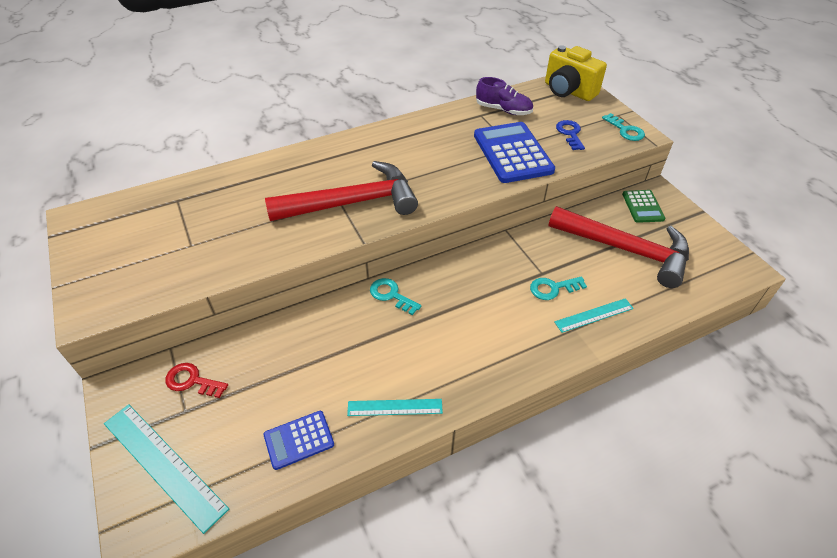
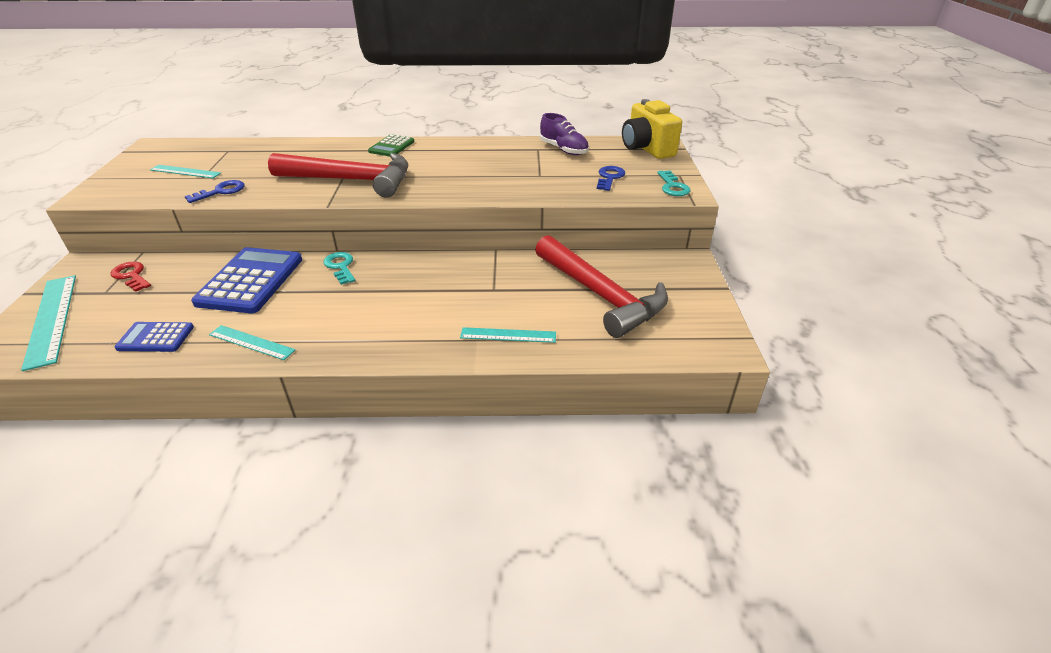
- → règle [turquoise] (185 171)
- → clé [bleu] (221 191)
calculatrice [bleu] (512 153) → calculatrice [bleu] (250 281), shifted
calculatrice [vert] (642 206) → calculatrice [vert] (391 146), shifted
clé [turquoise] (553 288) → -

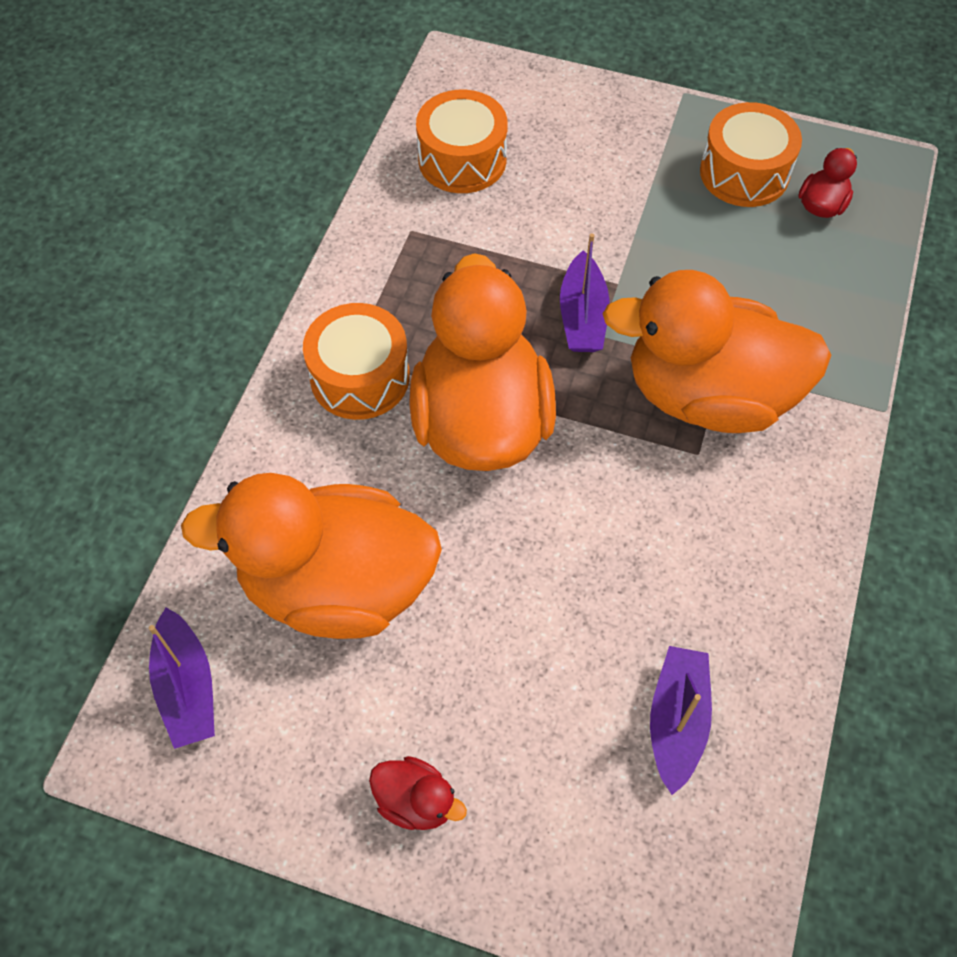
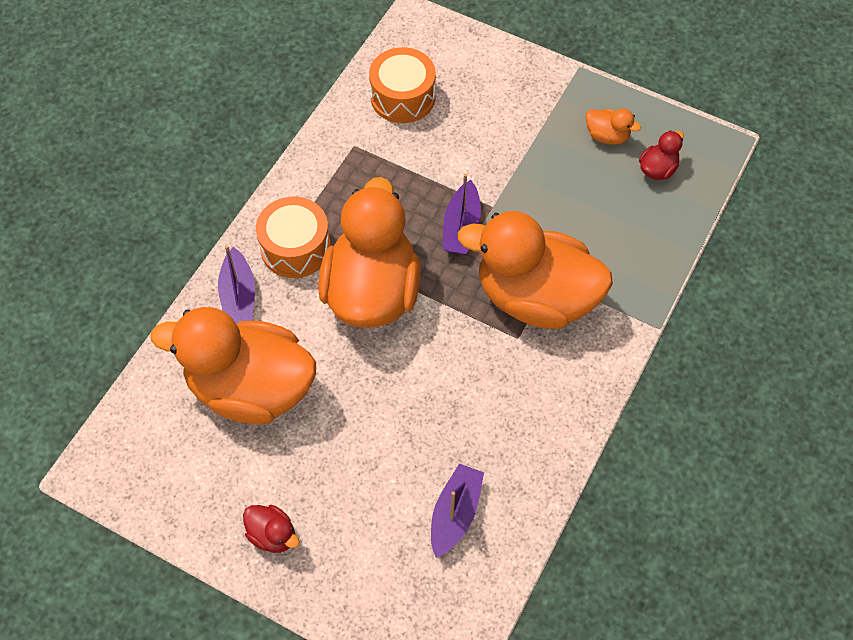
bateau [violet] (187 687) → bateau [violet] (239 297), shifted
tambour [orange] (744 173) → canard [orange] (607 136)

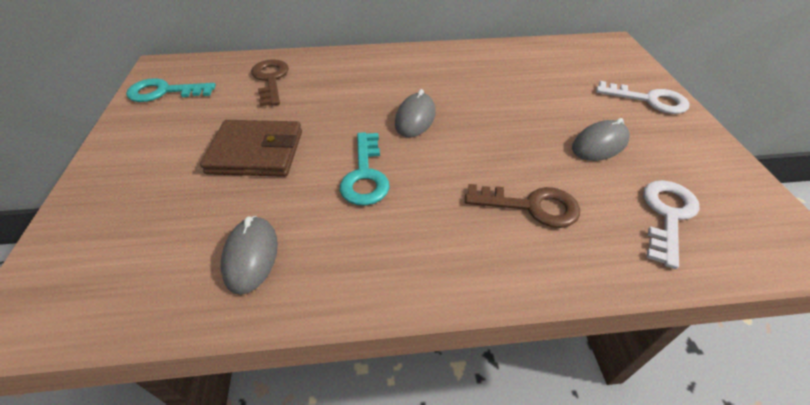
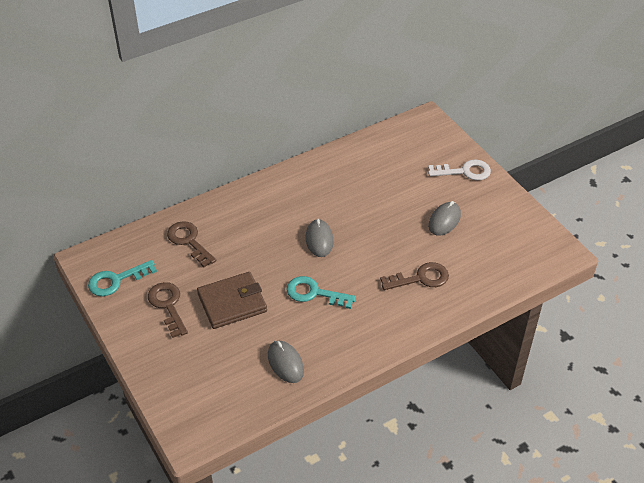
- → clé [marron] (168 305)
clé [turquoise] (365 175) → clé [turquoise] (314 293), 135 degrees clockwise
clé [blanc] (667 215) → -

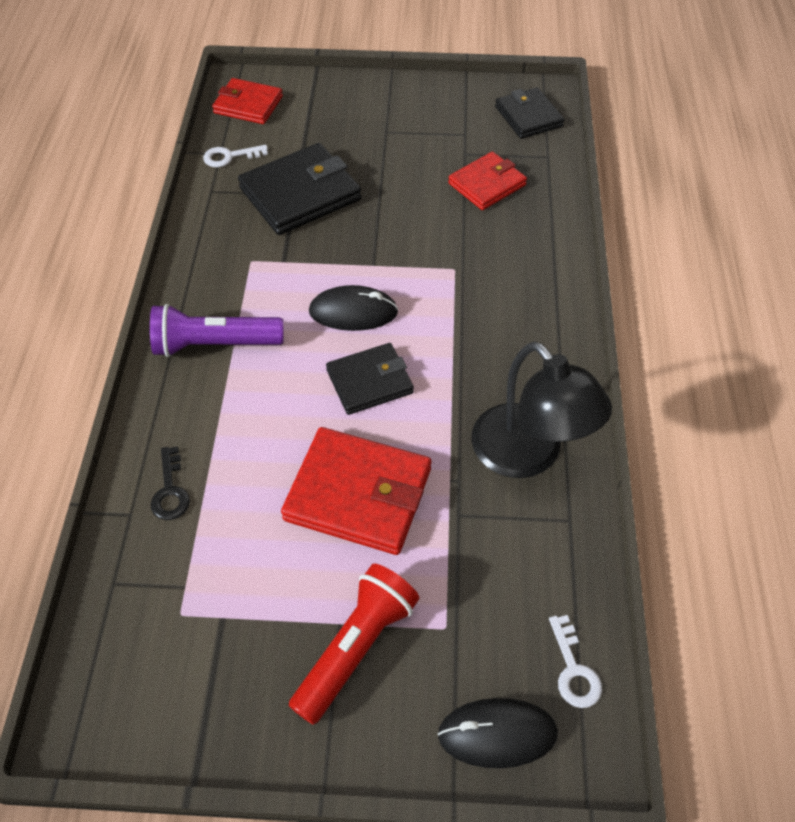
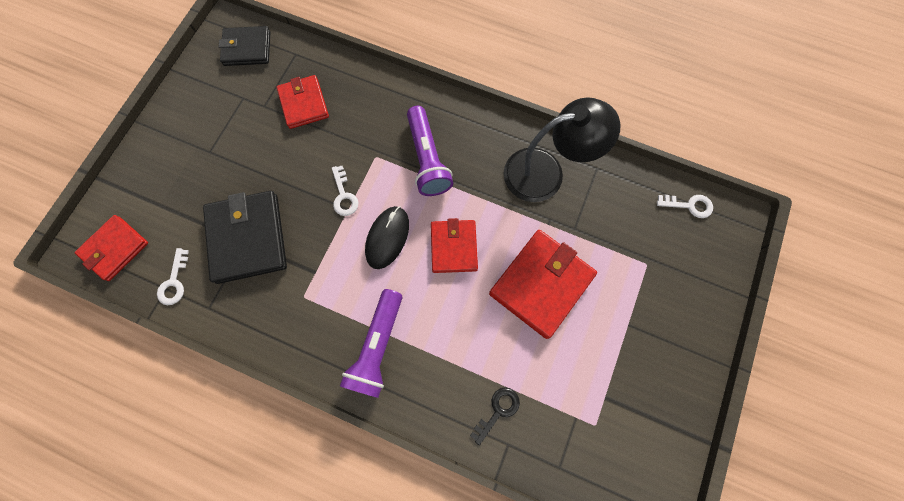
- → clé [blanc] (344 195)
- → lampe de poche [violet] (427 159)
portefeuille [noir] (369 381) → portefeuille [rouge] (454 247)
clé [noir] (170 490) → clé [noir] (498 411), 60 degrees counterclockwise
lampe de poche [rouge] (356 648) → -
souris [noir] (497 734) → -

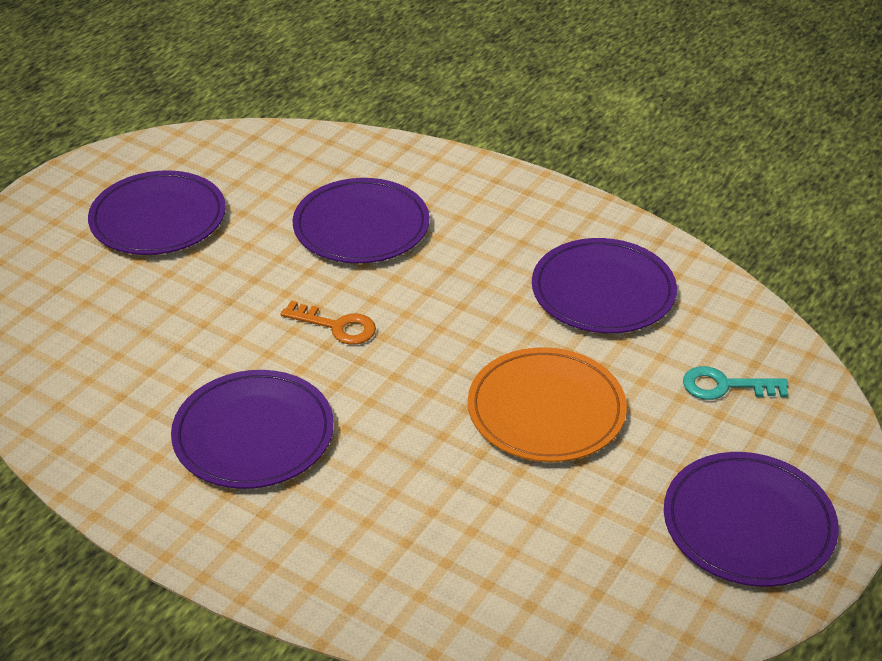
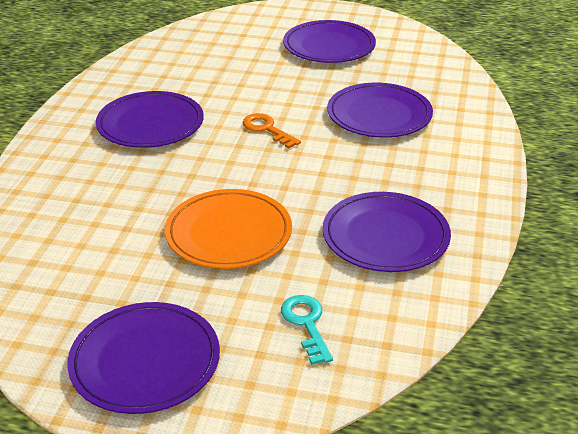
clé [orange] (337 326) → clé [orange] (267 129), 135 degrees clockwise

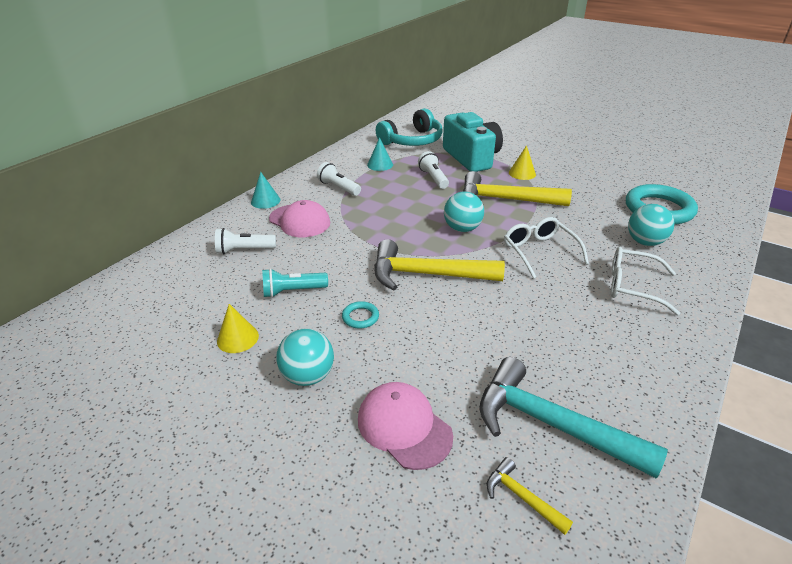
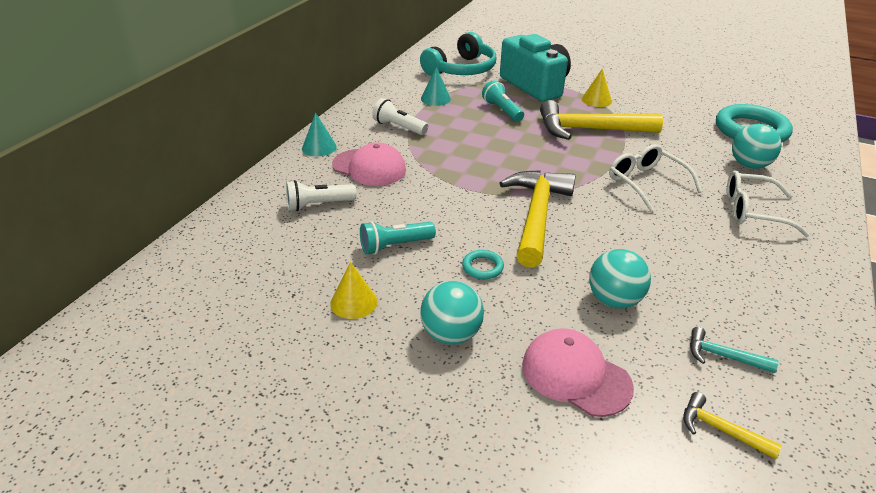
lampe de poche [blanc] (433 178) → lampe de poche [turquoise] (502 111)
marteau [jaune] (427 274) → marteau [jaune] (537 216), 105 degrees clockwise
balle [turquoise] (462 229) → balle [turquoise] (614 300), shifted
marteau [turquoise] (551 424) → marteau [turquoise] (723 356), x0.45

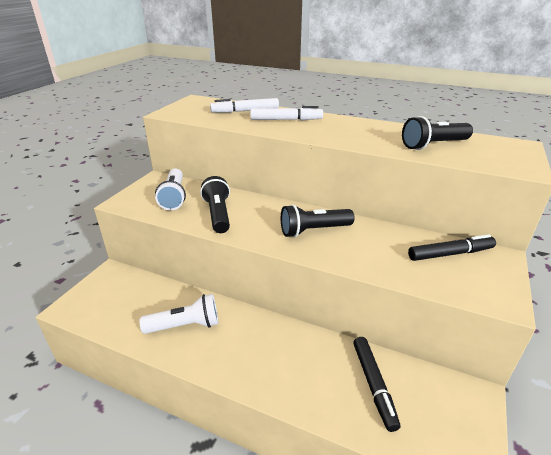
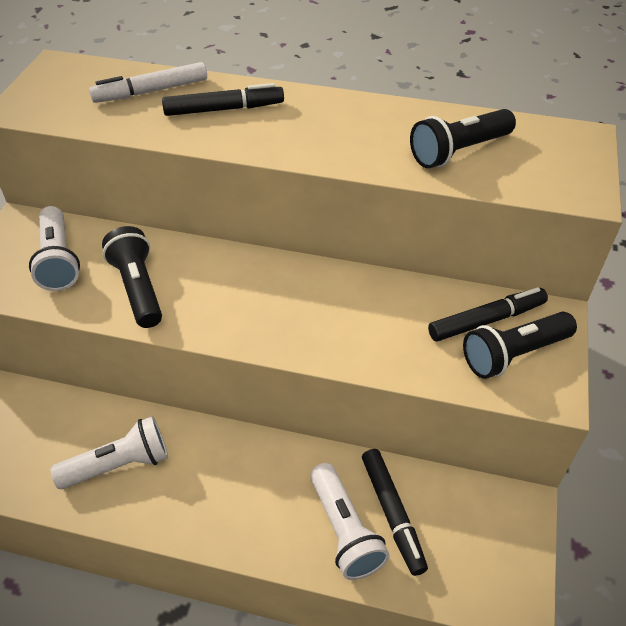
feutre [blanc] (286 120) → feutre [noir] (224 109)
- → lampe de poche [blanc] (344 530)
lampe de poche [noir] (313 230) → lampe de poche [noir] (513 354), shifted

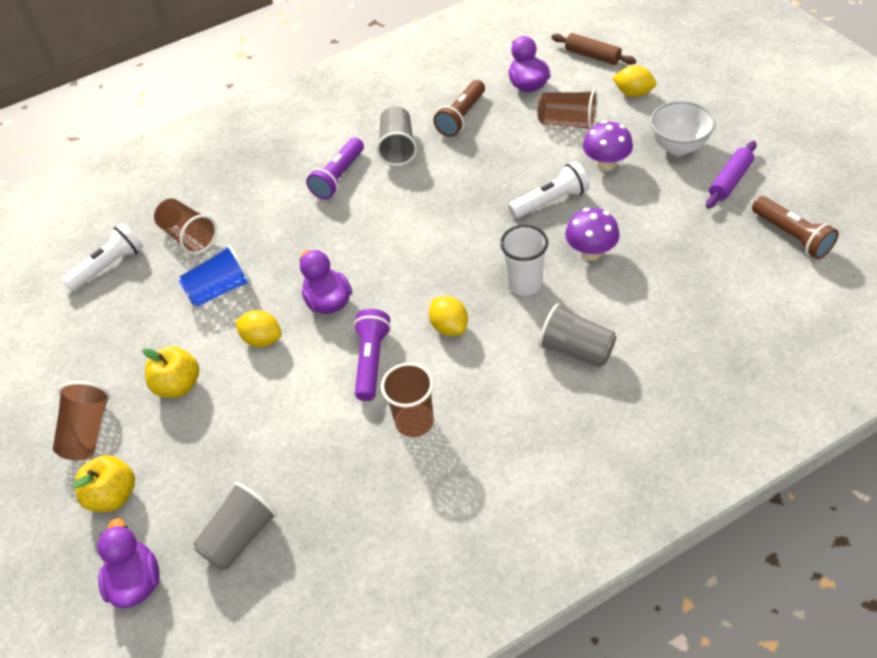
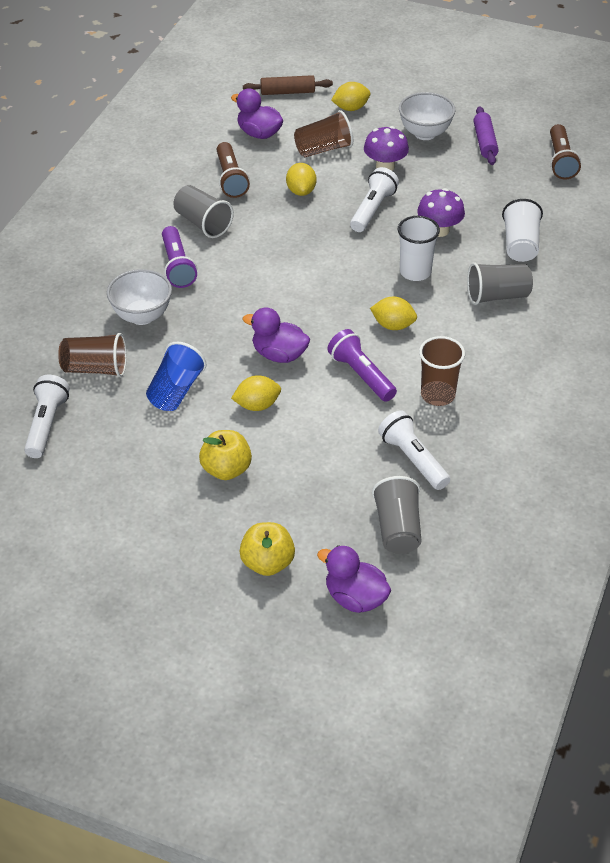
- → bol [blanc] (142 316)
- → citron [jaune] (301 191)
- → lampe de poche [blanc] (413 459)
- → gobelet [blanc] (520 245)
lampe de poche [marron] (791 236) → lampe de poche [marron] (560 161), 75 degrees clockwise
gobelet [marron] (87 432) → -

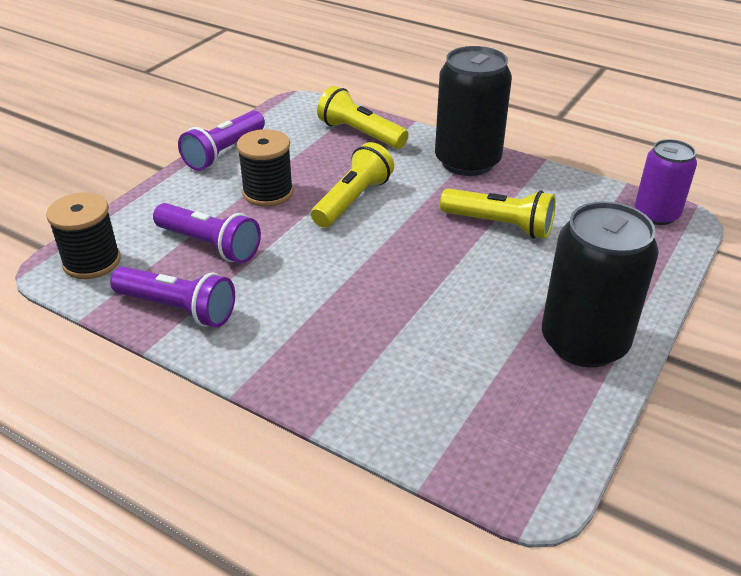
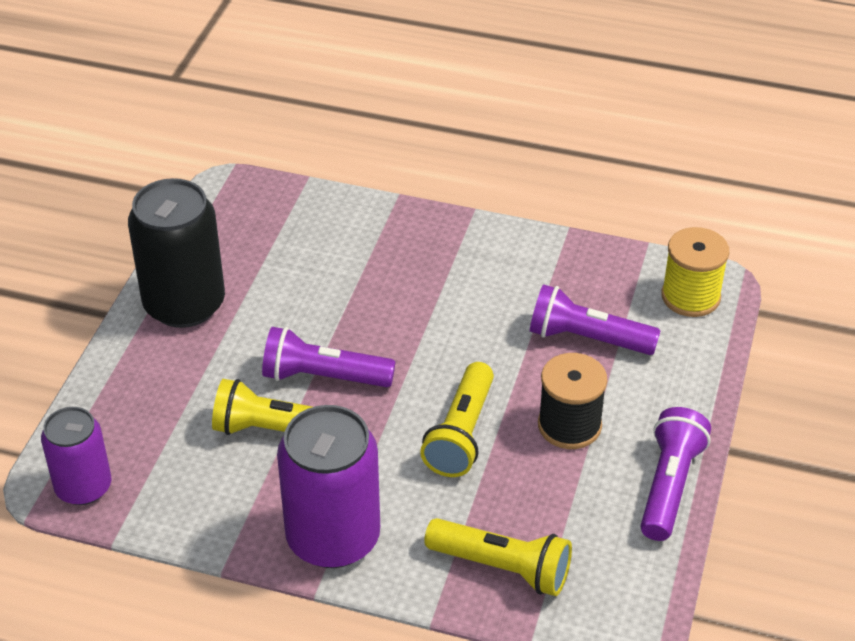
lampe de poche [violet] (178 309) → lampe de poche [violet] (323 377), shifted
canette [noir] (467 162) → canette [violet] (333 538)
bobine [noir] (92 262) → bobine [jaune] (690 296)

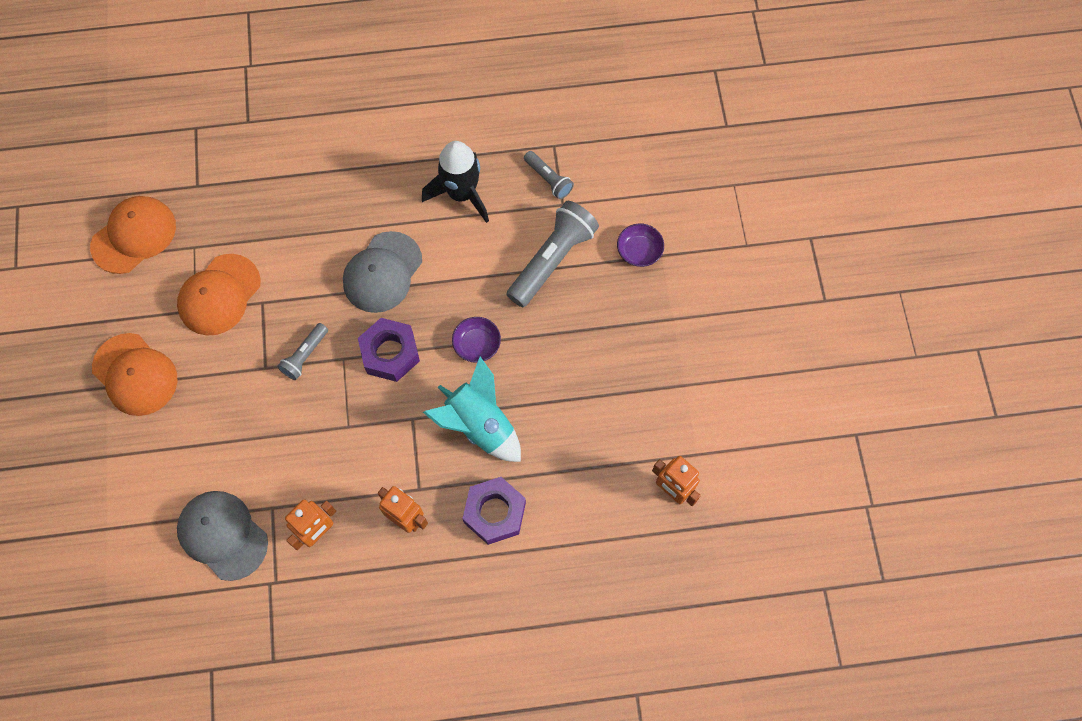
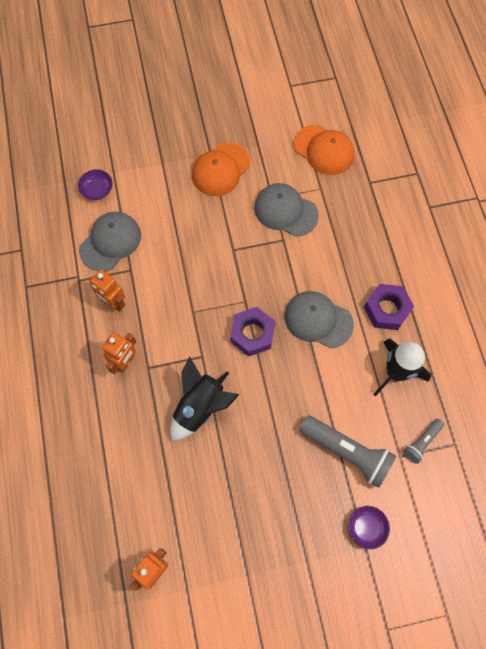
bol [violet] (477 344) → bol [violet] (97 190), shifted
fusée [turquoise] (479 425) → fusée [noir] (200 407)
casquette [orange] (219 295) → casquette [gris] (285 211)
écrou [violet] (495 513) → écrou [violet] (386 310), shifted
lampe de poche [gris] (305 355) → -

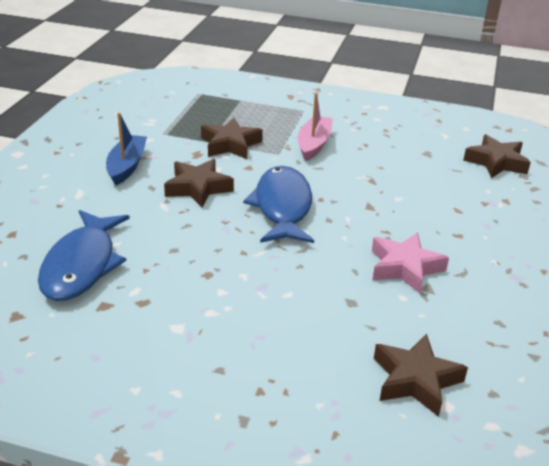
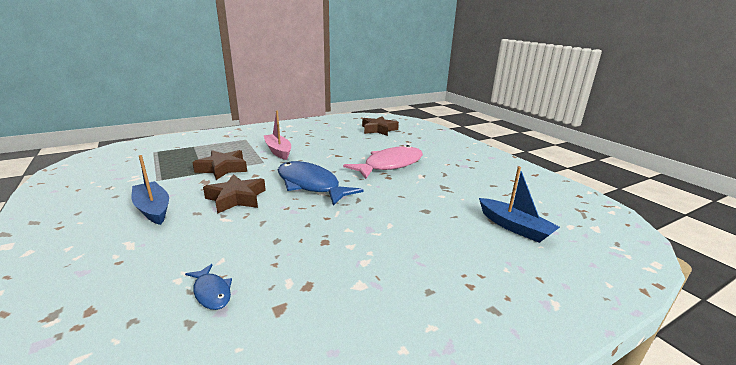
poisson [bleu] (82 265) → poisson [bleu] (212 292), x0.45
- → poisson [rose] (390 165)
étoile [marron] (415 380) → bateau [bleu] (514 227)
étoile [rose] (405 267) → -

